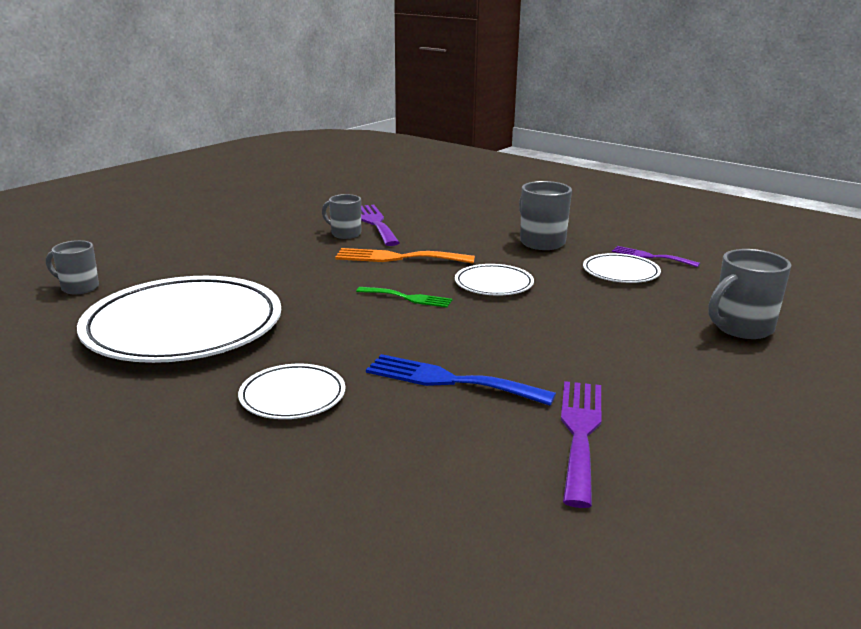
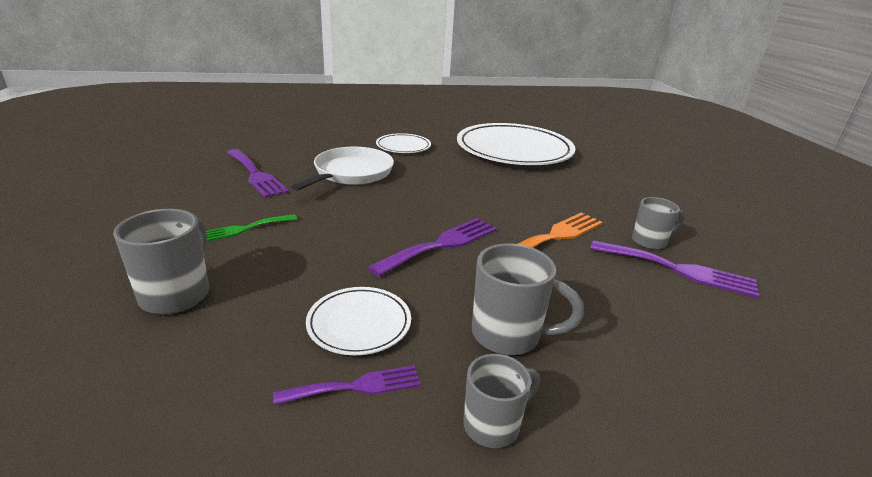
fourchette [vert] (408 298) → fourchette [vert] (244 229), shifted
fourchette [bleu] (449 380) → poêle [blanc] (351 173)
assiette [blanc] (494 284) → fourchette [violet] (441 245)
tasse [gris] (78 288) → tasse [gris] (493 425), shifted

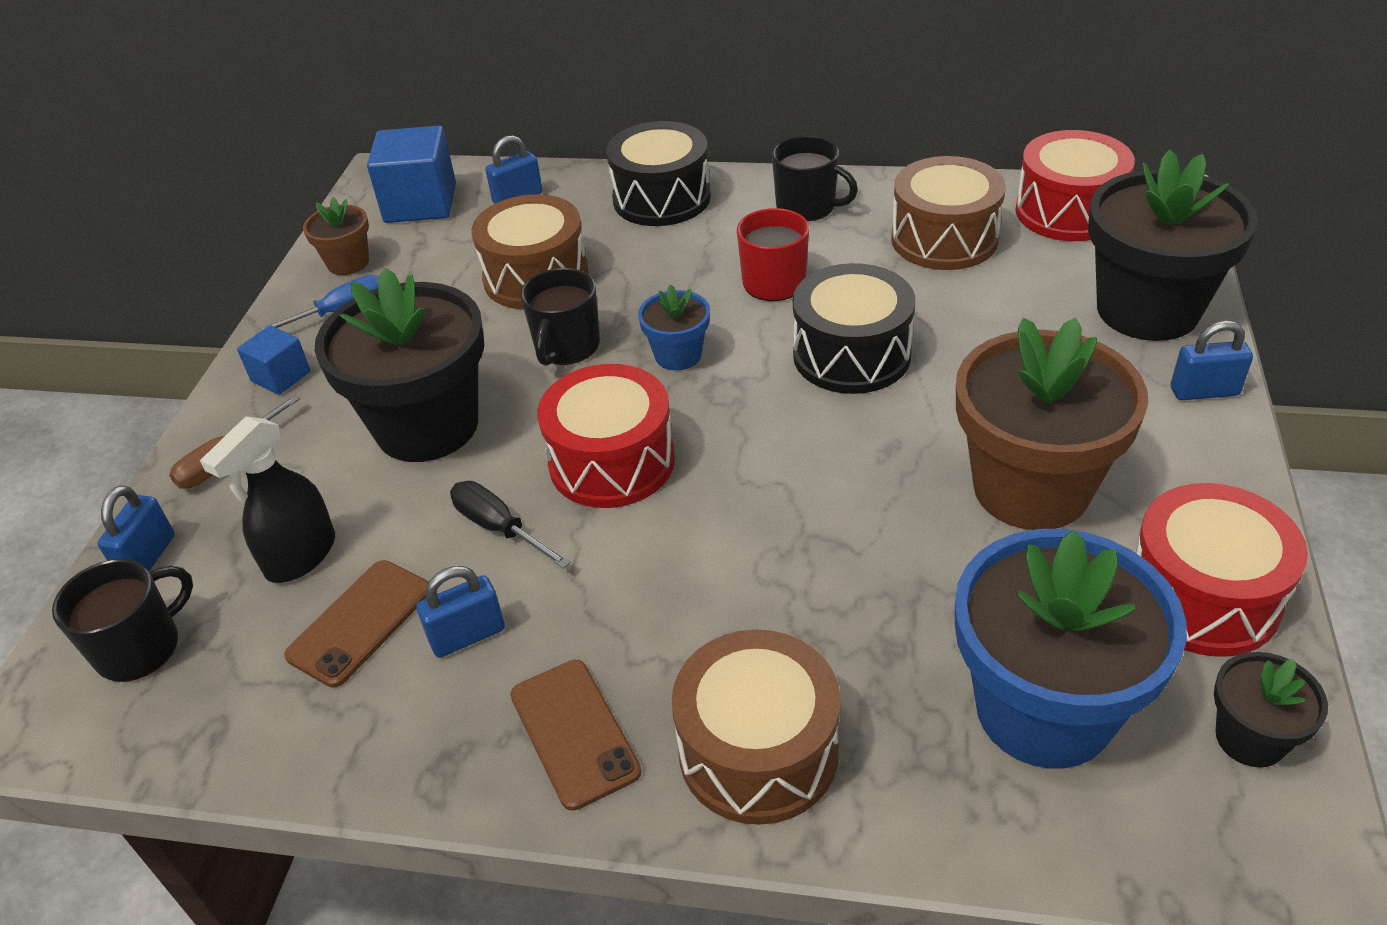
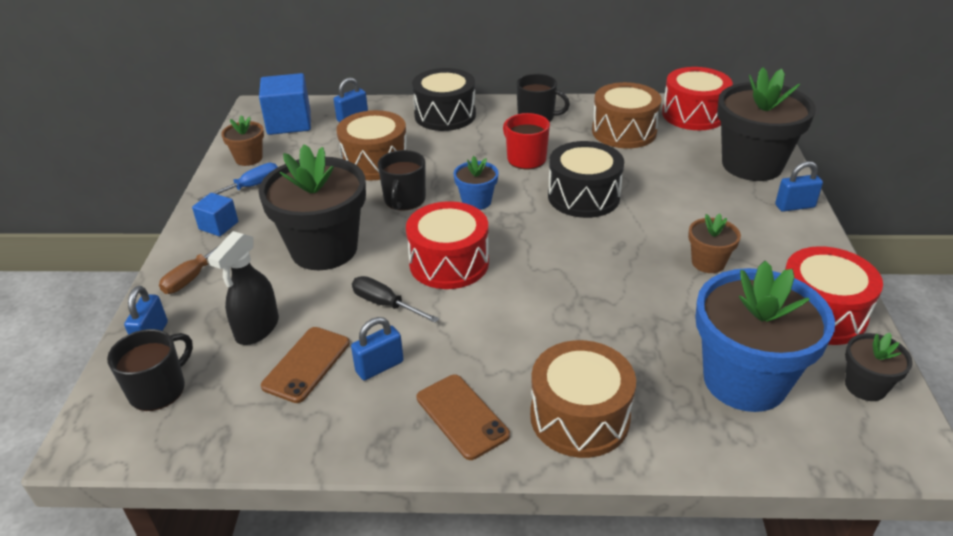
pot de fleurs [marron] (1031 488) → pot de fleurs [marron] (708 262), x0.47

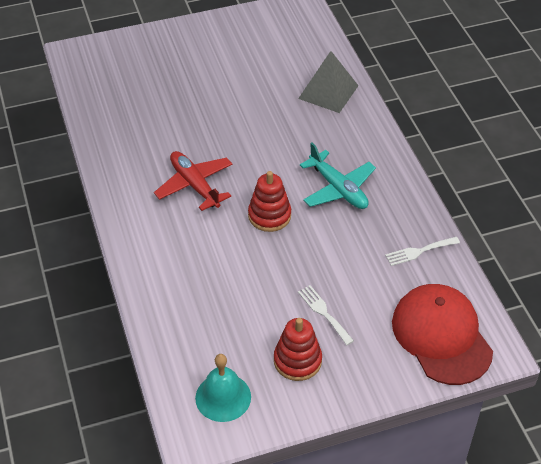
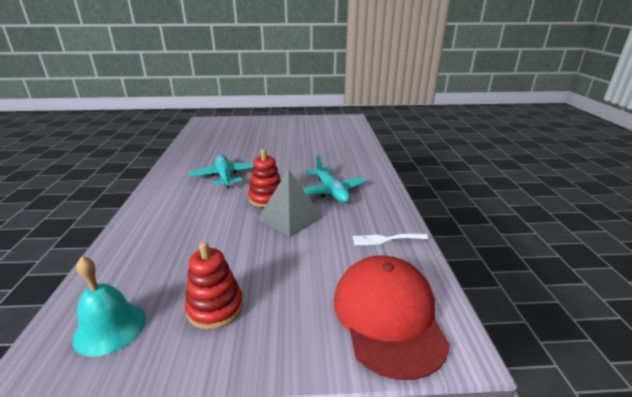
avion [rouge] (195 185) → avion [turquoise] (224 176)
pyramide [gris] (328 92) → pyramide [gris] (290 218), shifted
fourchette [blanc] (324 313) → -

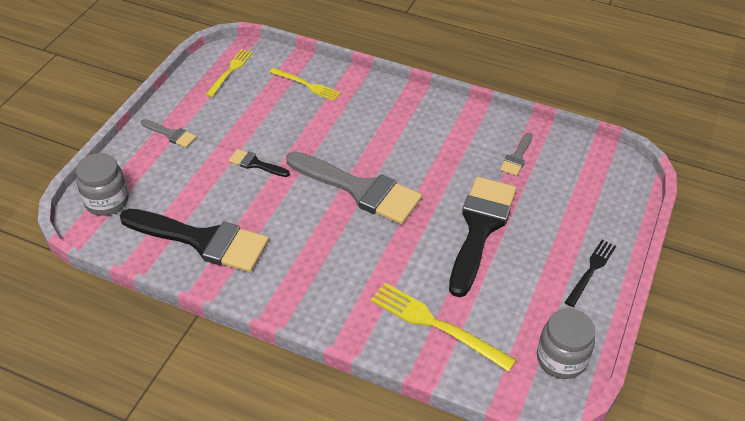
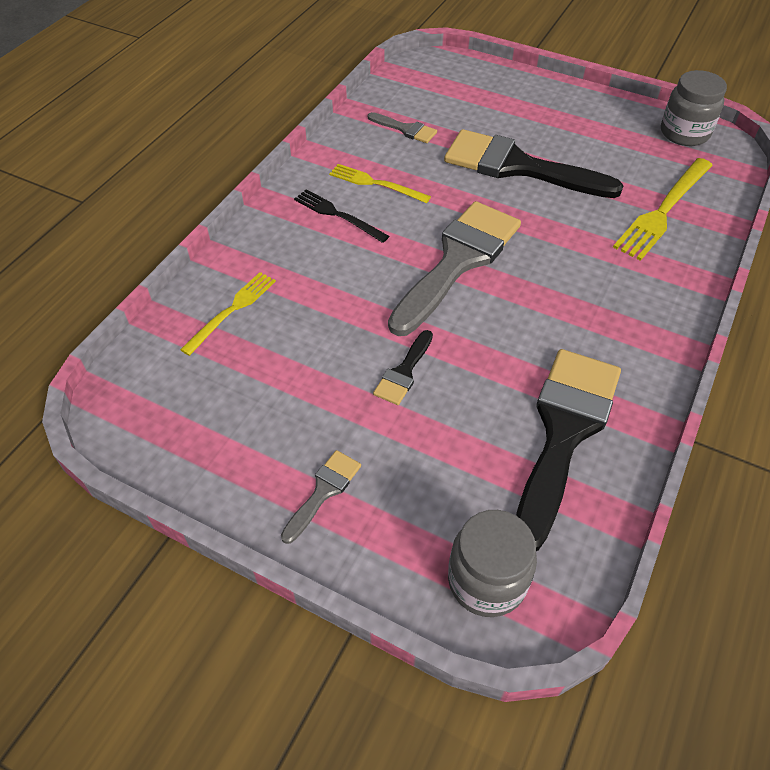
fourchette [noir] (591 271) → fourchette [noir] (338 215), shifted
fourchette [jaune] (230 71) → fourchette [jaune] (376 183), shifted

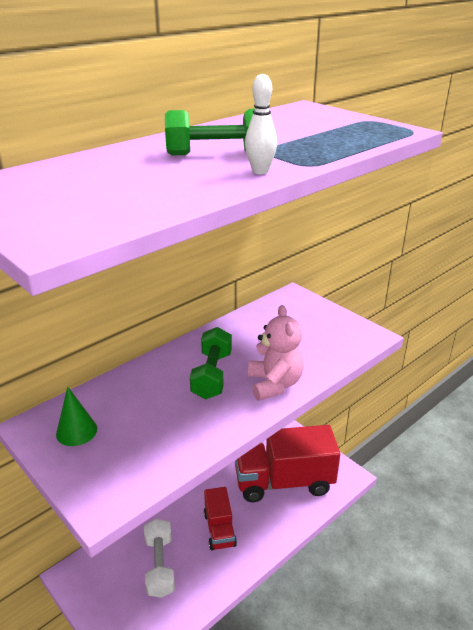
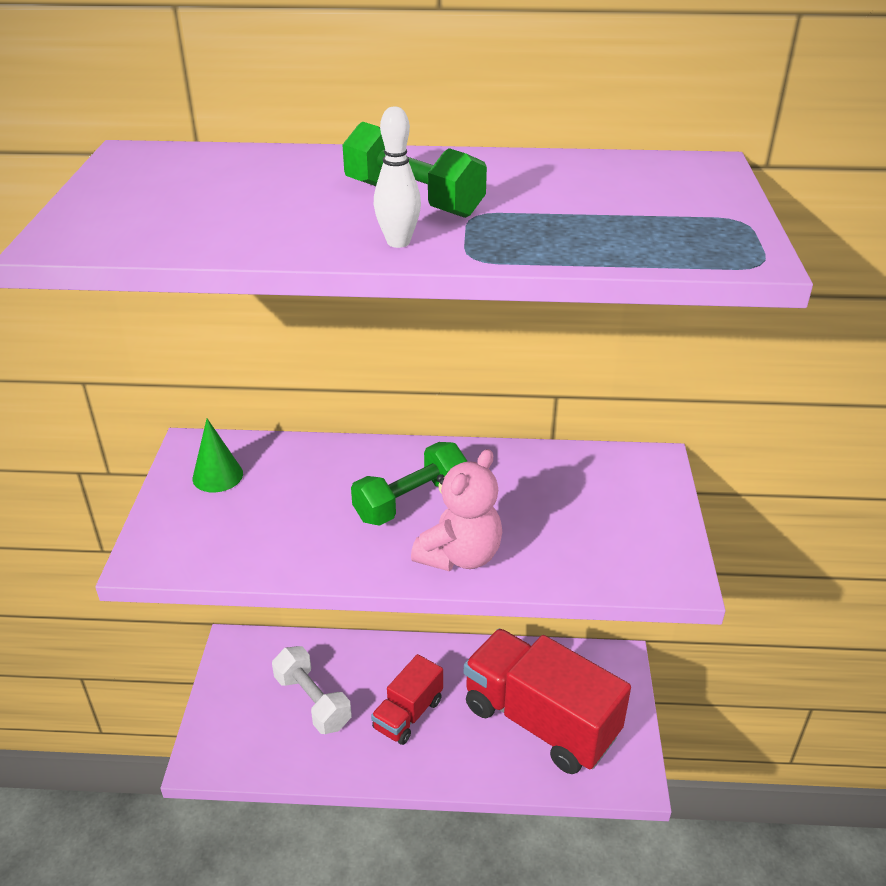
haltère [blanc] (159 566) → haltère [blanc] (312 701), 75 degrees counterclockwise

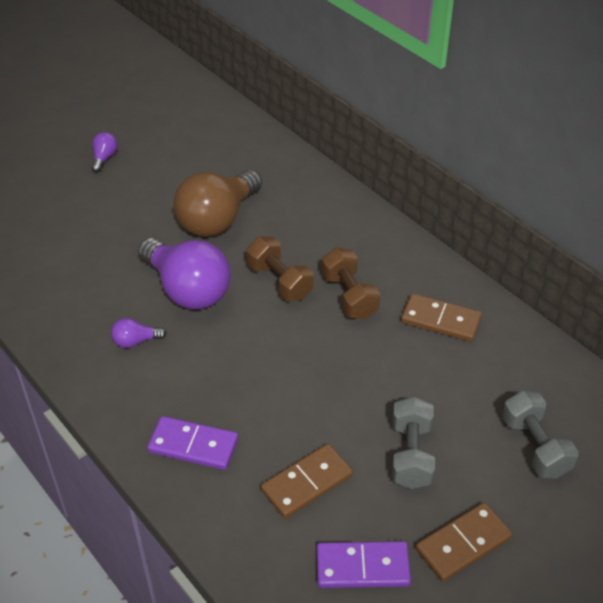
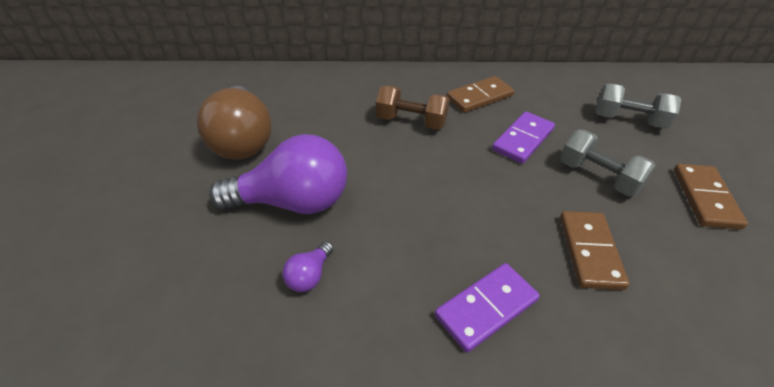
domino [violet] (362 567) → domino [violet] (523 140), shifted
ampoule [violet] (104 158) → -
haltère [marron] (279 282) → -

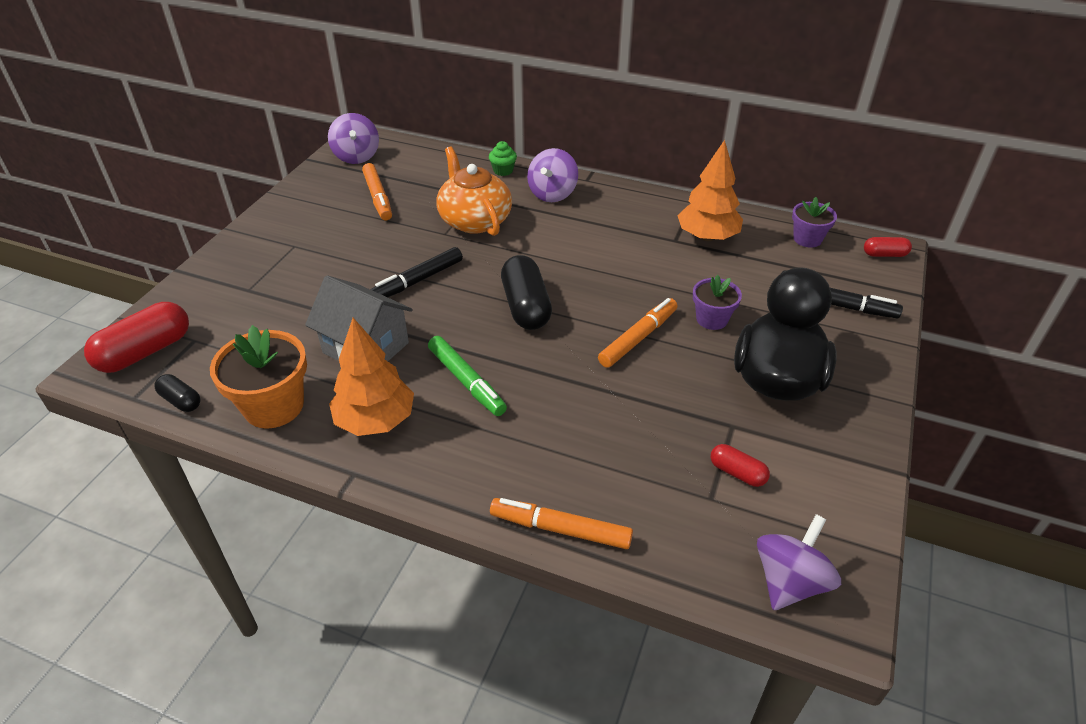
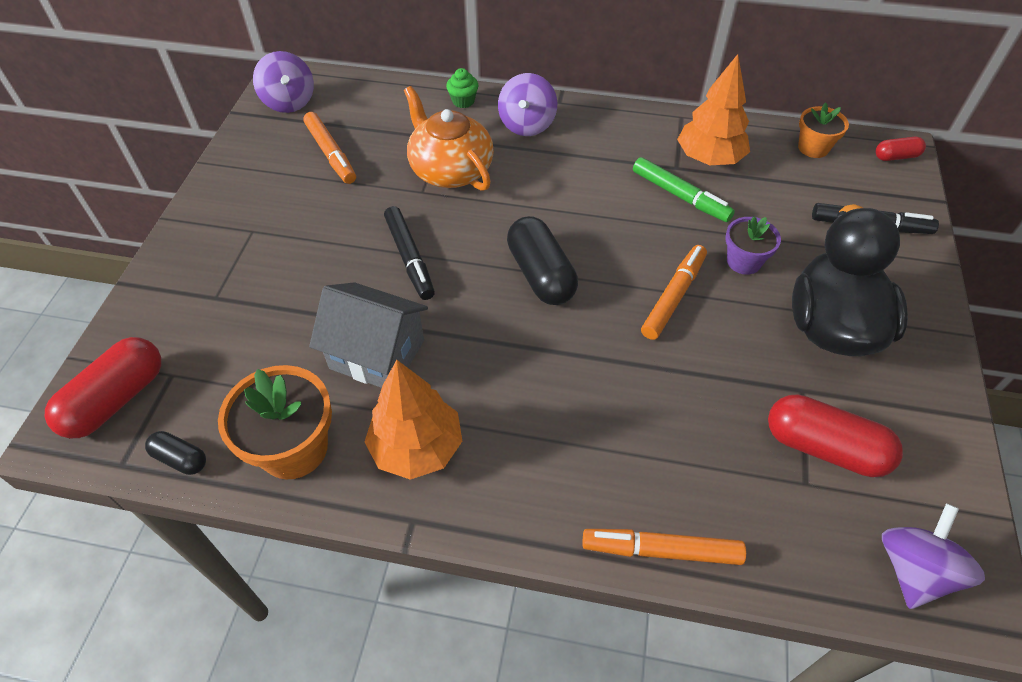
feutre [noir] (417 281) → feutre [noir] (409 258), 60 degrees counterclockwise
feutre [vert] (466 381) → feutre [vert] (680 196), shifted
gélule [rouge] (737 473) → gélule [rouge] (824 447), x1.90
pot de fleurs [violet] (807 239) → pot de fleurs [orange] (813 148)

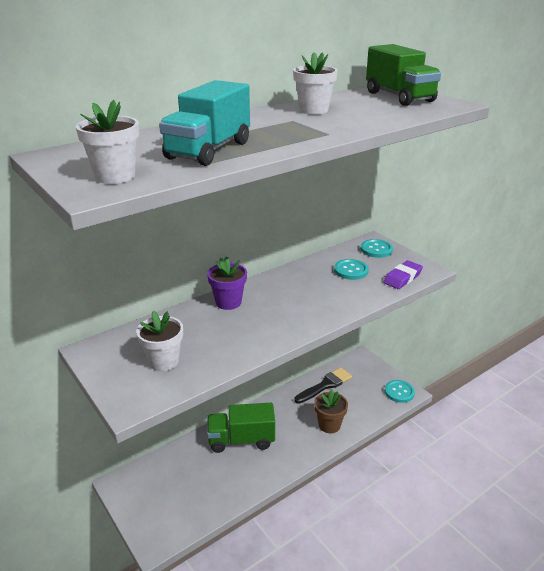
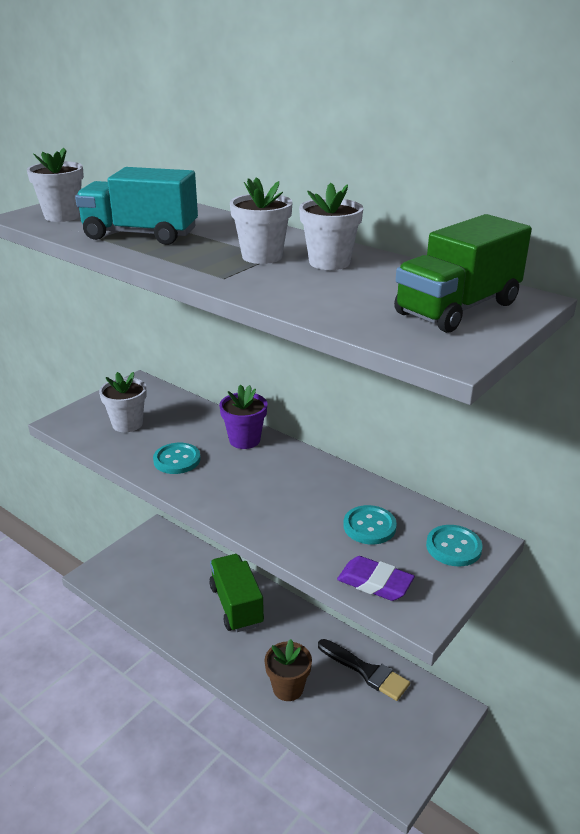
bouton [turquoise] (399 392) → bouton [turquoise] (177 460), shifted
- → pot de fleurs [blanc] (262 256)

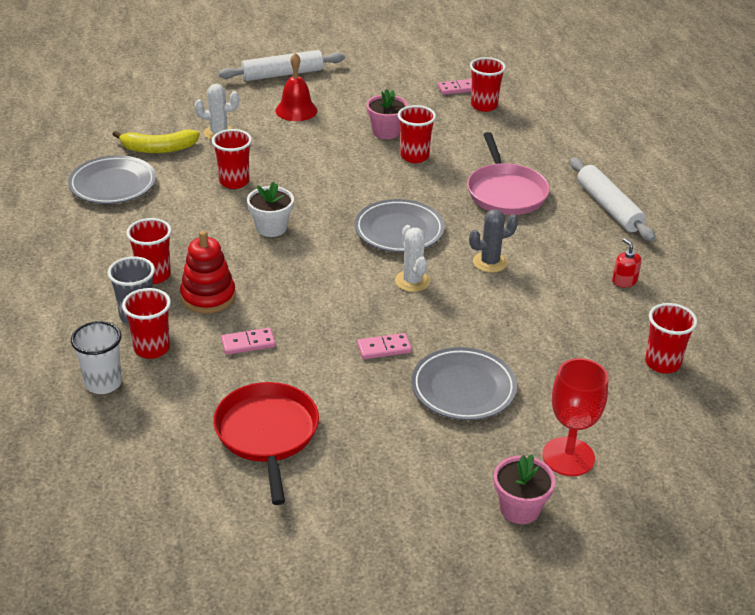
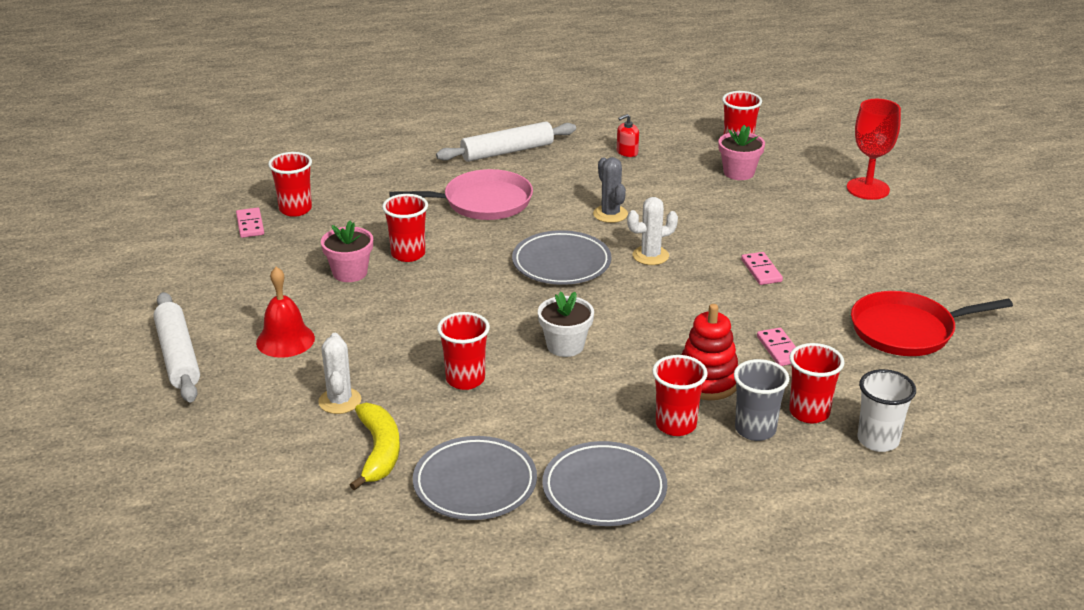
assiette [gris] (463 388) → assiette [gris] (604 489), shifted
pot de fleurs [rose] (520 508) → pot de fleurs [rose] (738 173), shifted

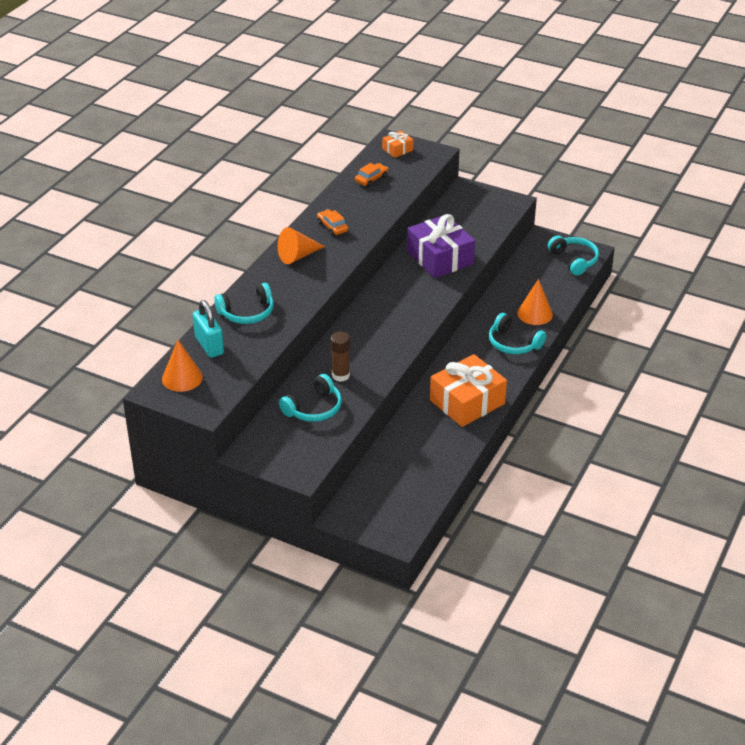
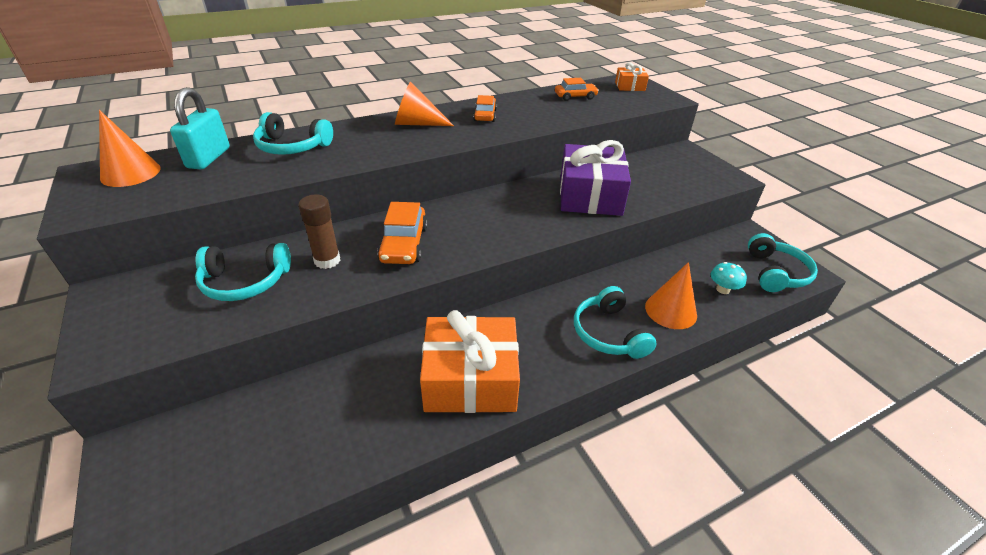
- → voiture [orange] (404 244)
- → champignon [turquoise] (723 289)

